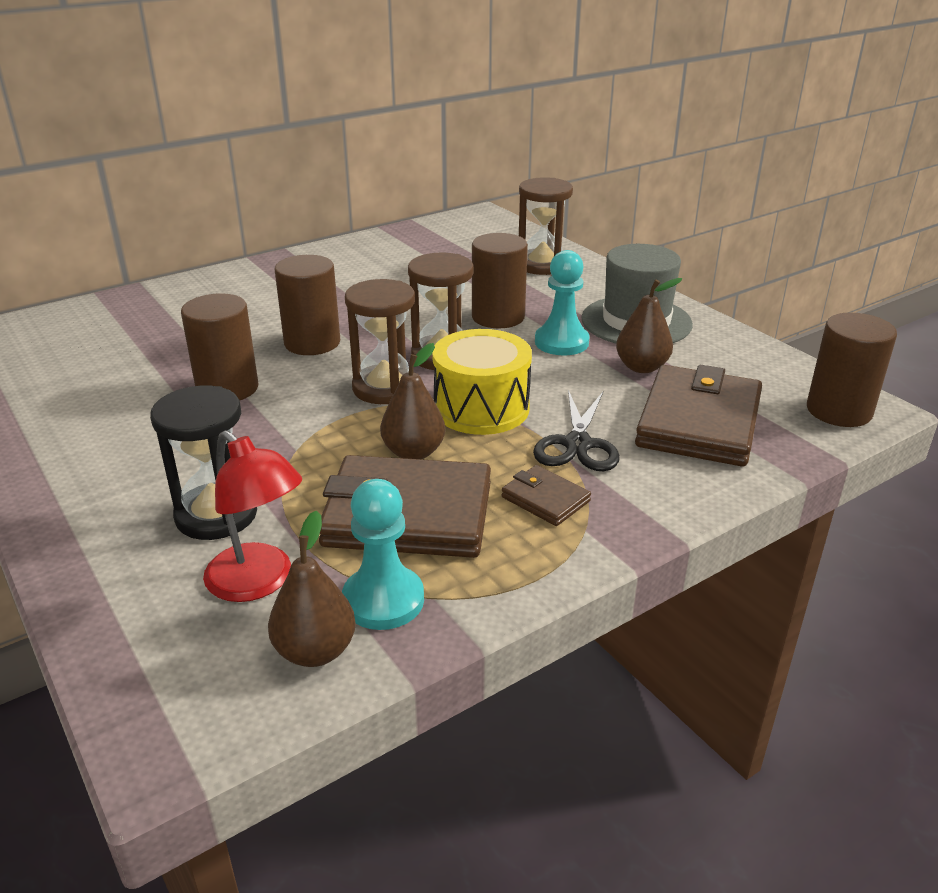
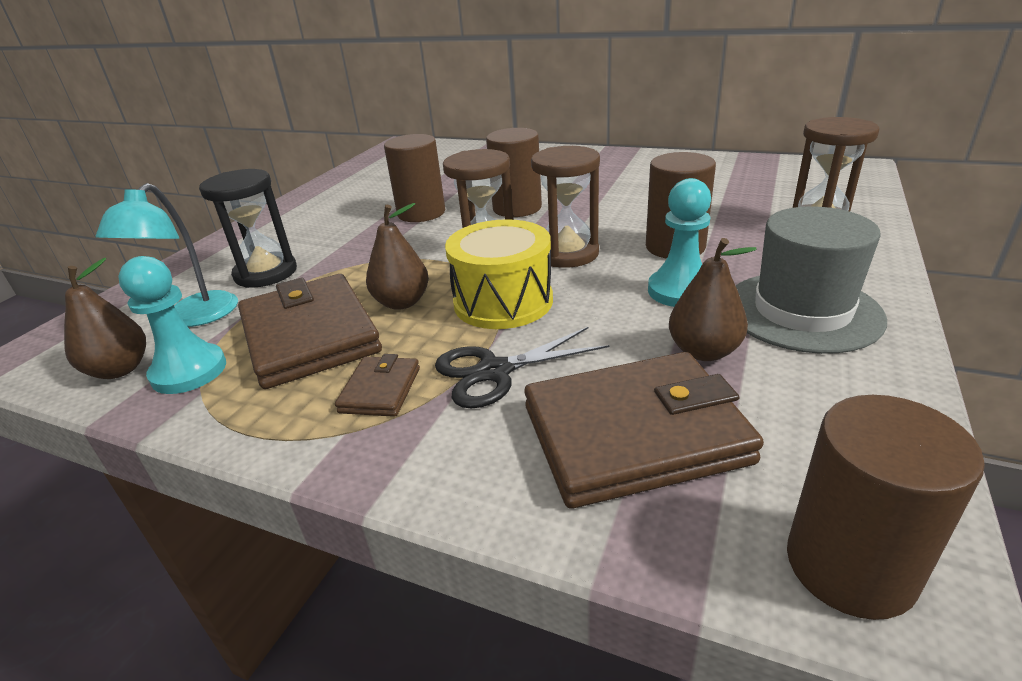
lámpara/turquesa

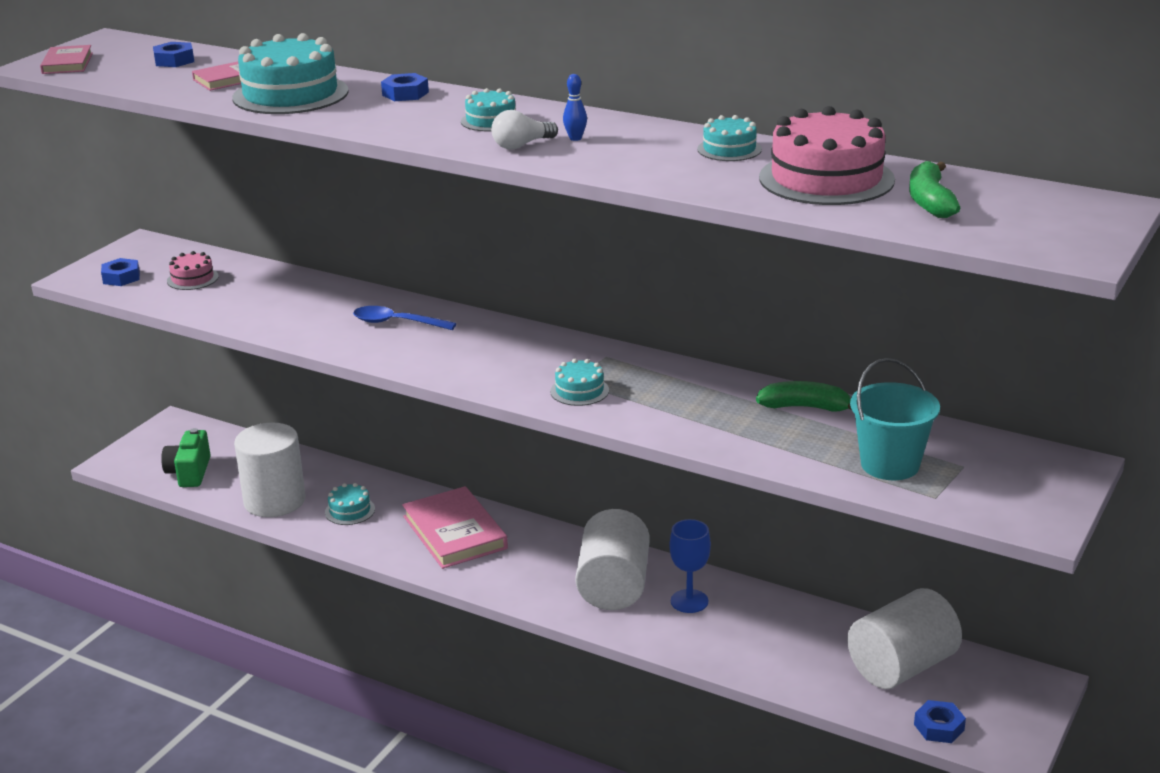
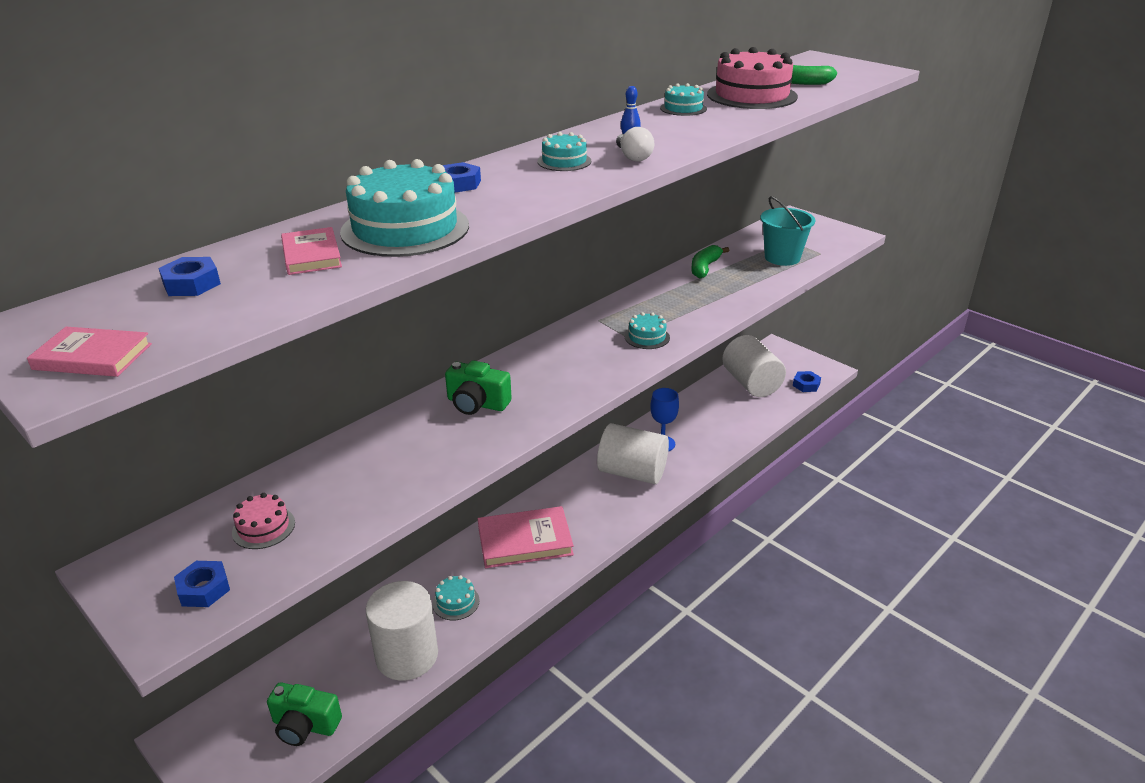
cámara/verde (no. 2 from left)

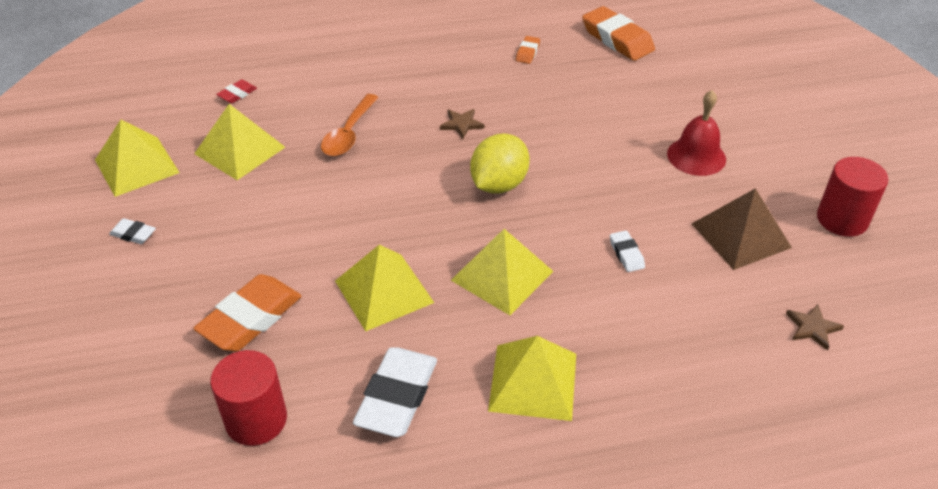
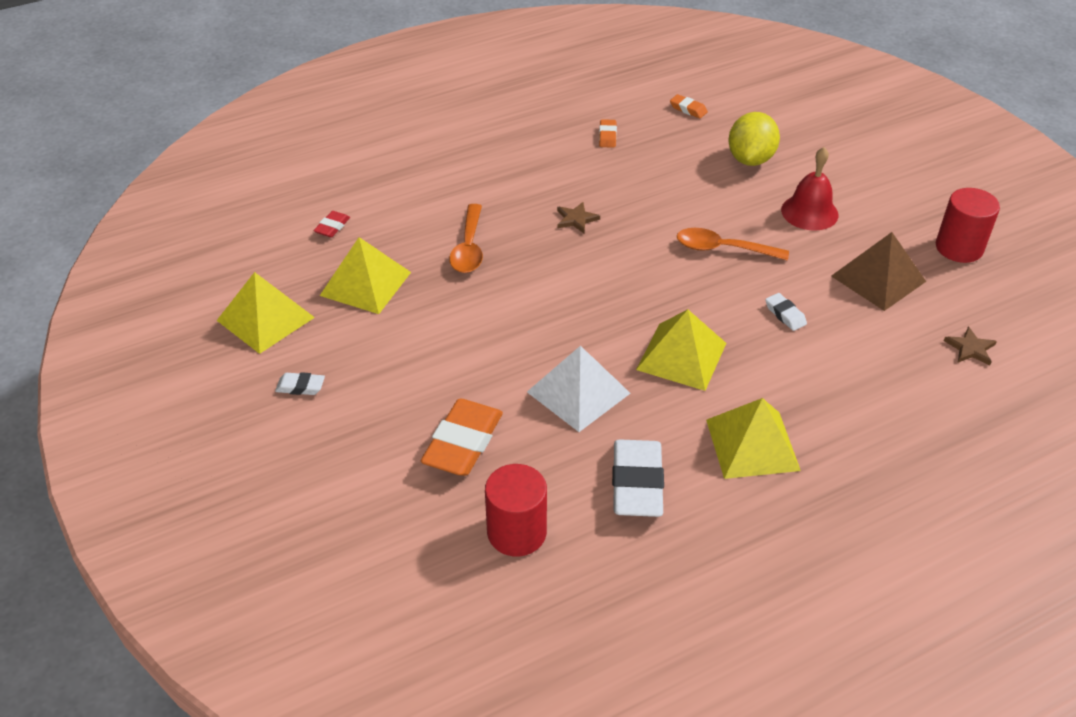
pirámide/blanco
limón/amarillo
goma de borrar/naranja (no. 3 from left)
cuchara/naranja (no. 2 from left)

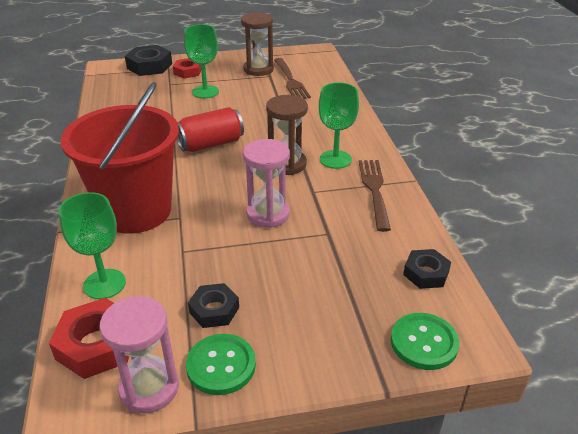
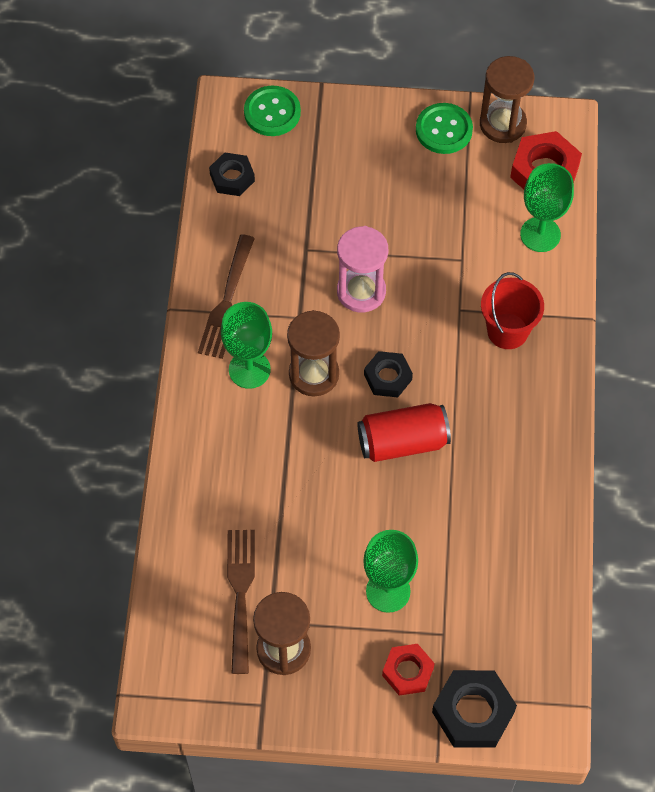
balde/rojo
reloj de arena/marrón (no. 3 from left)
tuerca/negro (no. 2 from left)

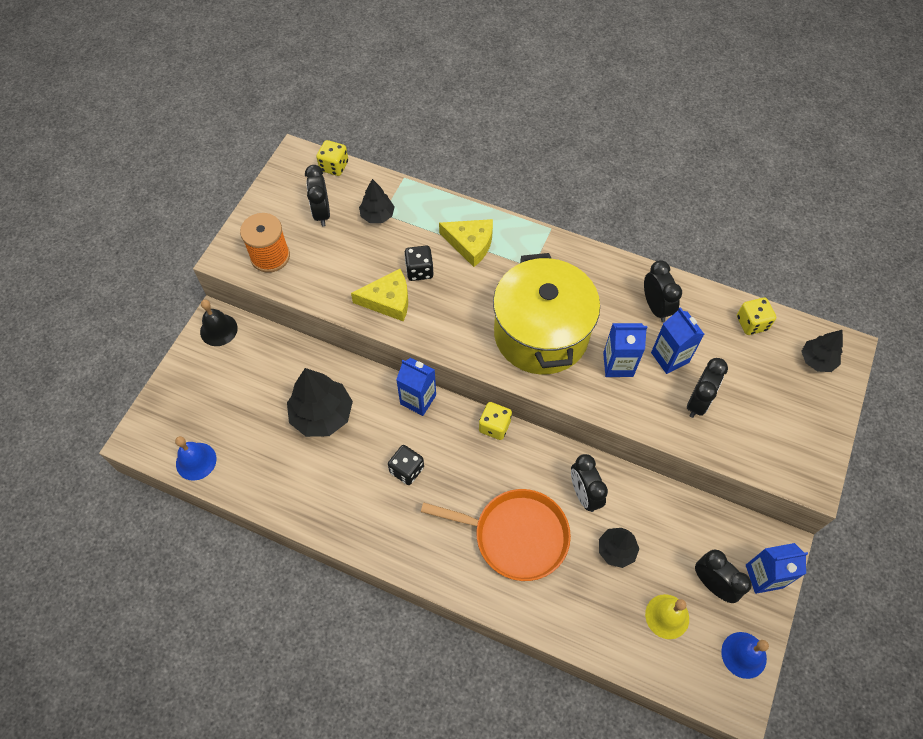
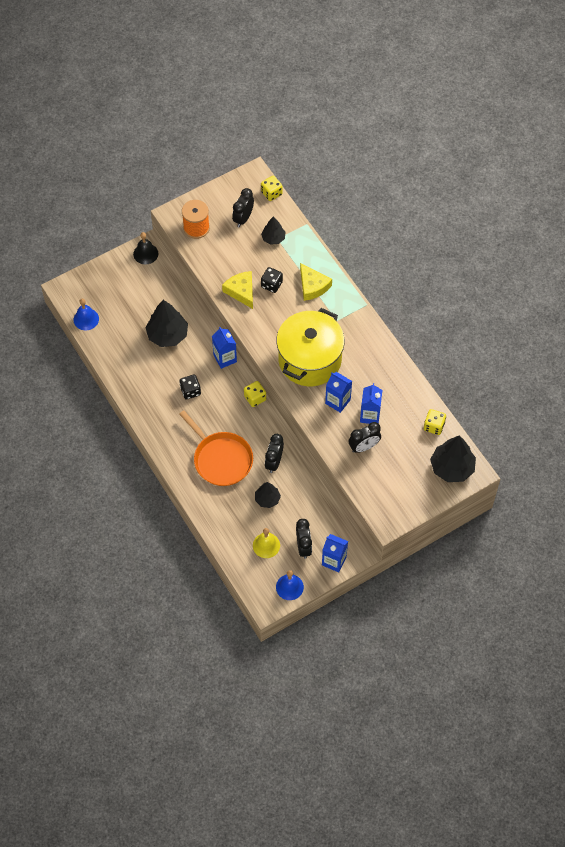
queso/amarillo (no. 1 from left)
despertador/negro (no. 3 from left in the first image)
árbol/negro (no. 4 from left)

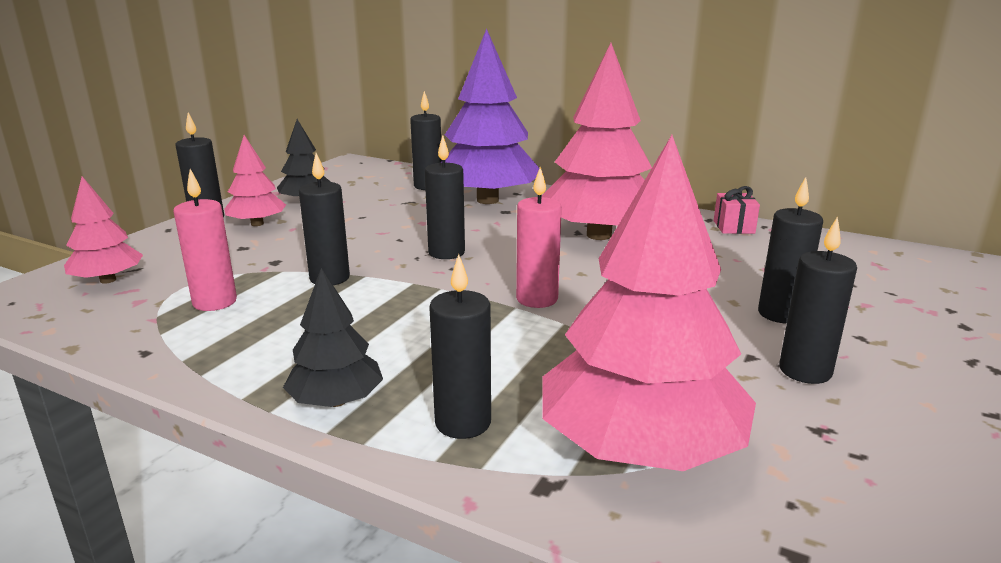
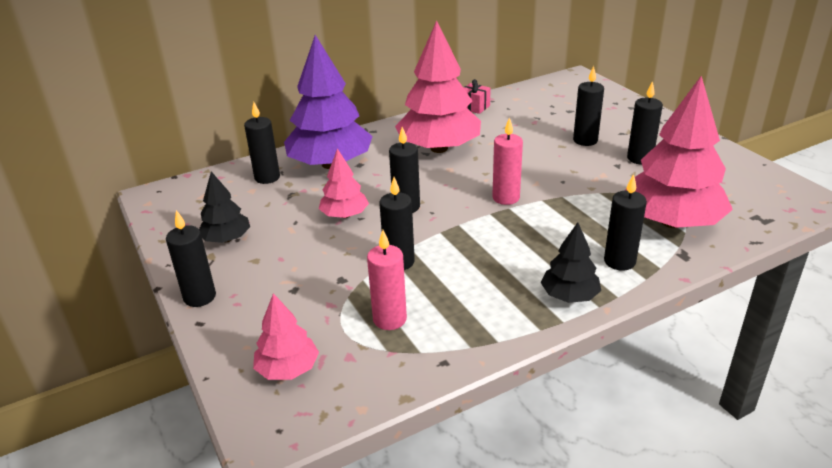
árbol/rosa (no. 2 from left)

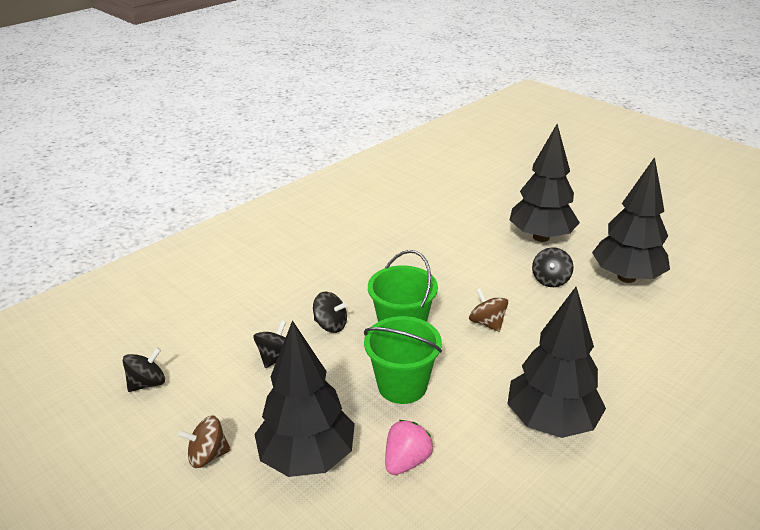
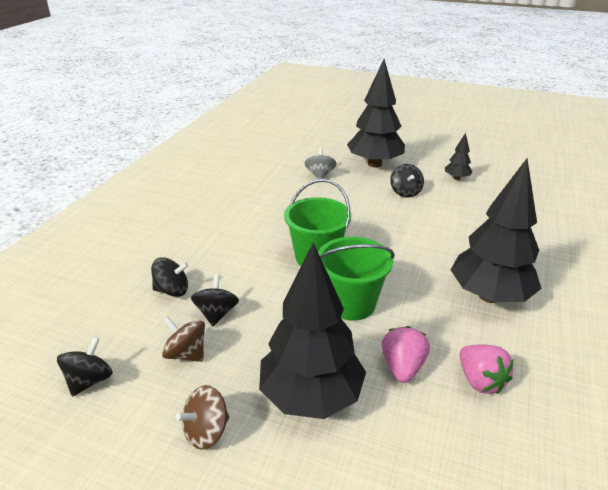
peonza/negro (no. 2 from left)
peonza/marrón (no. 1 from left)
árbol/negro (no. 3 from left)
peonza/gris
fresa/rosa (no. 2 from left)

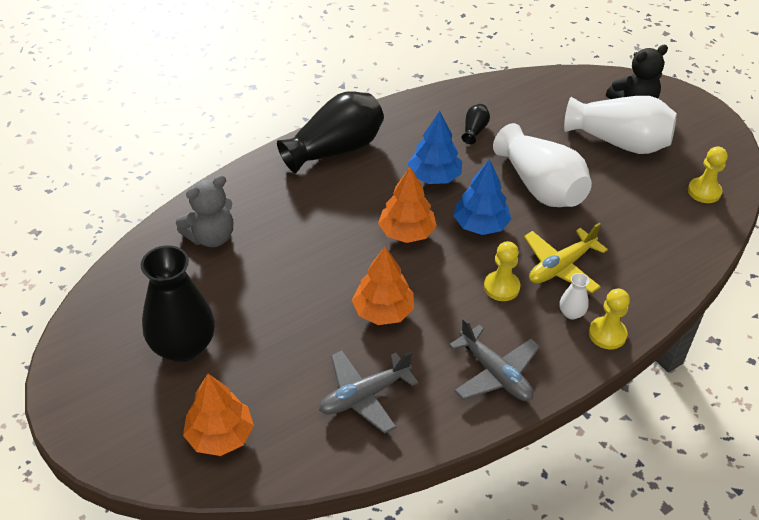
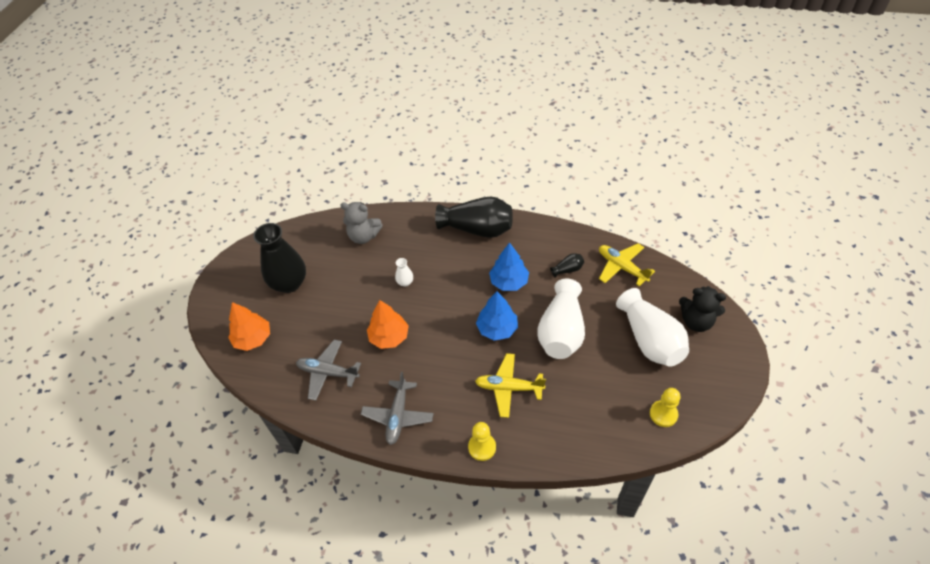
árbol/naranja (no. 3 from left in the first image)
peón/amarillo (no. 1 from left in the first image)
florero/blanco (no. 1 from left)
avión/amarillo (no. 2 from left)

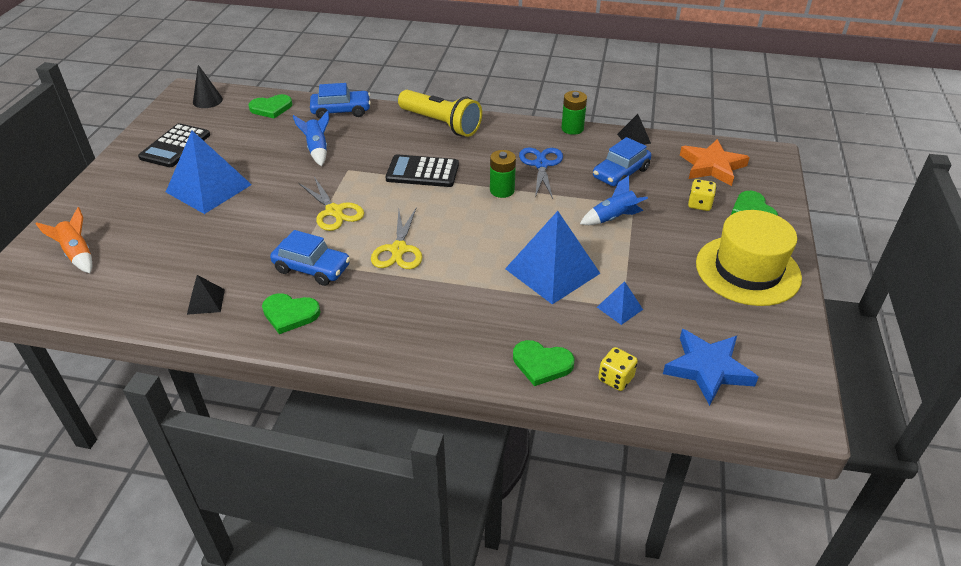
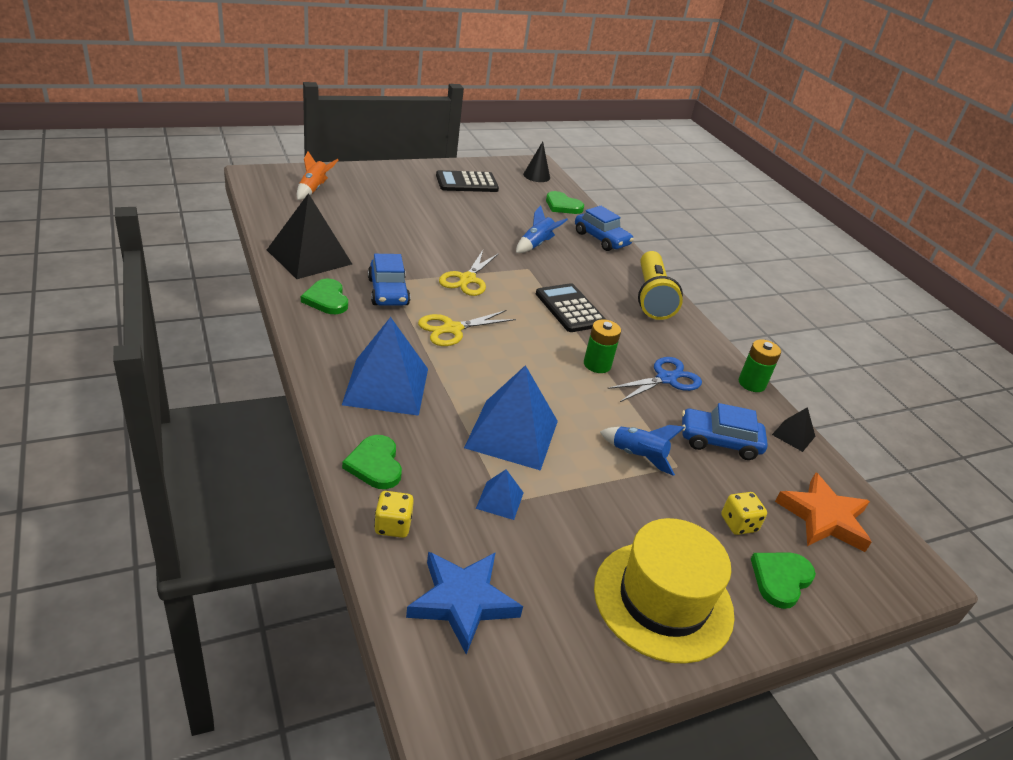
pirámide/azul (no. 1 from left)
pirámide/negro (no. 1 from left)

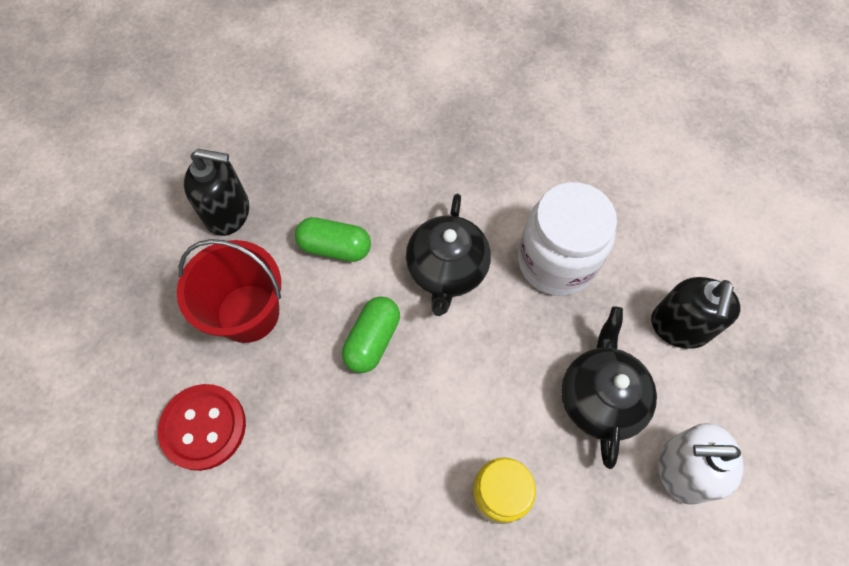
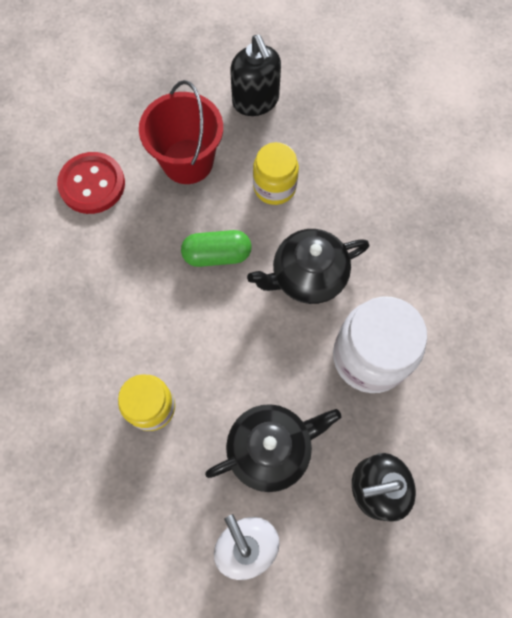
tarro/amarillo (no. 2 from left)

